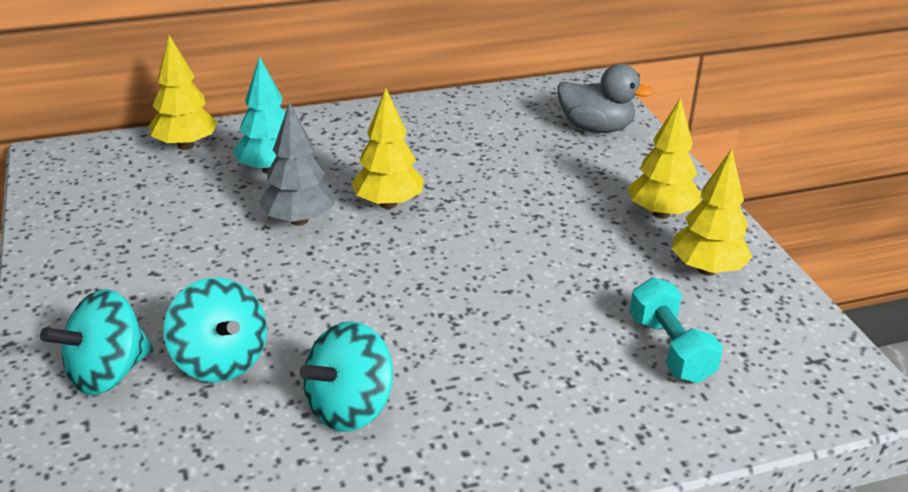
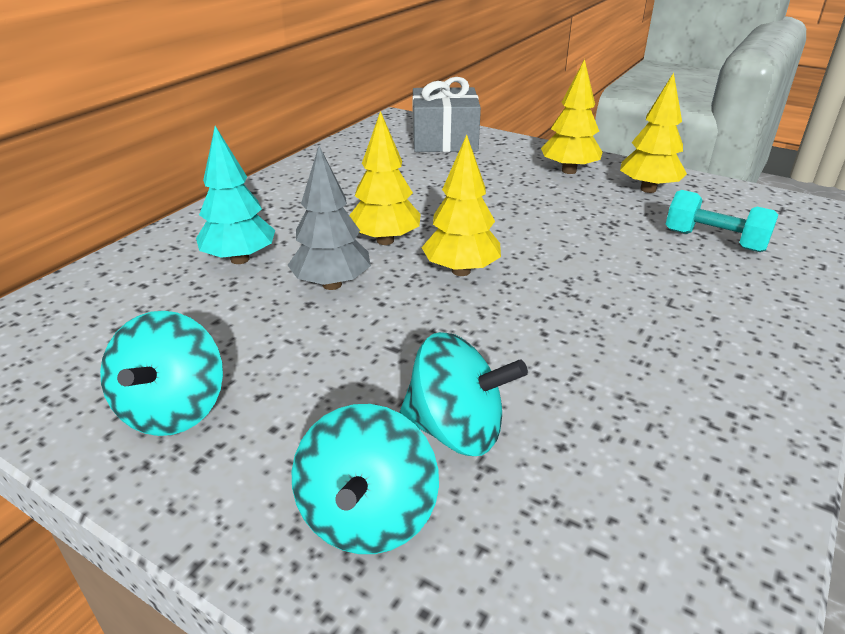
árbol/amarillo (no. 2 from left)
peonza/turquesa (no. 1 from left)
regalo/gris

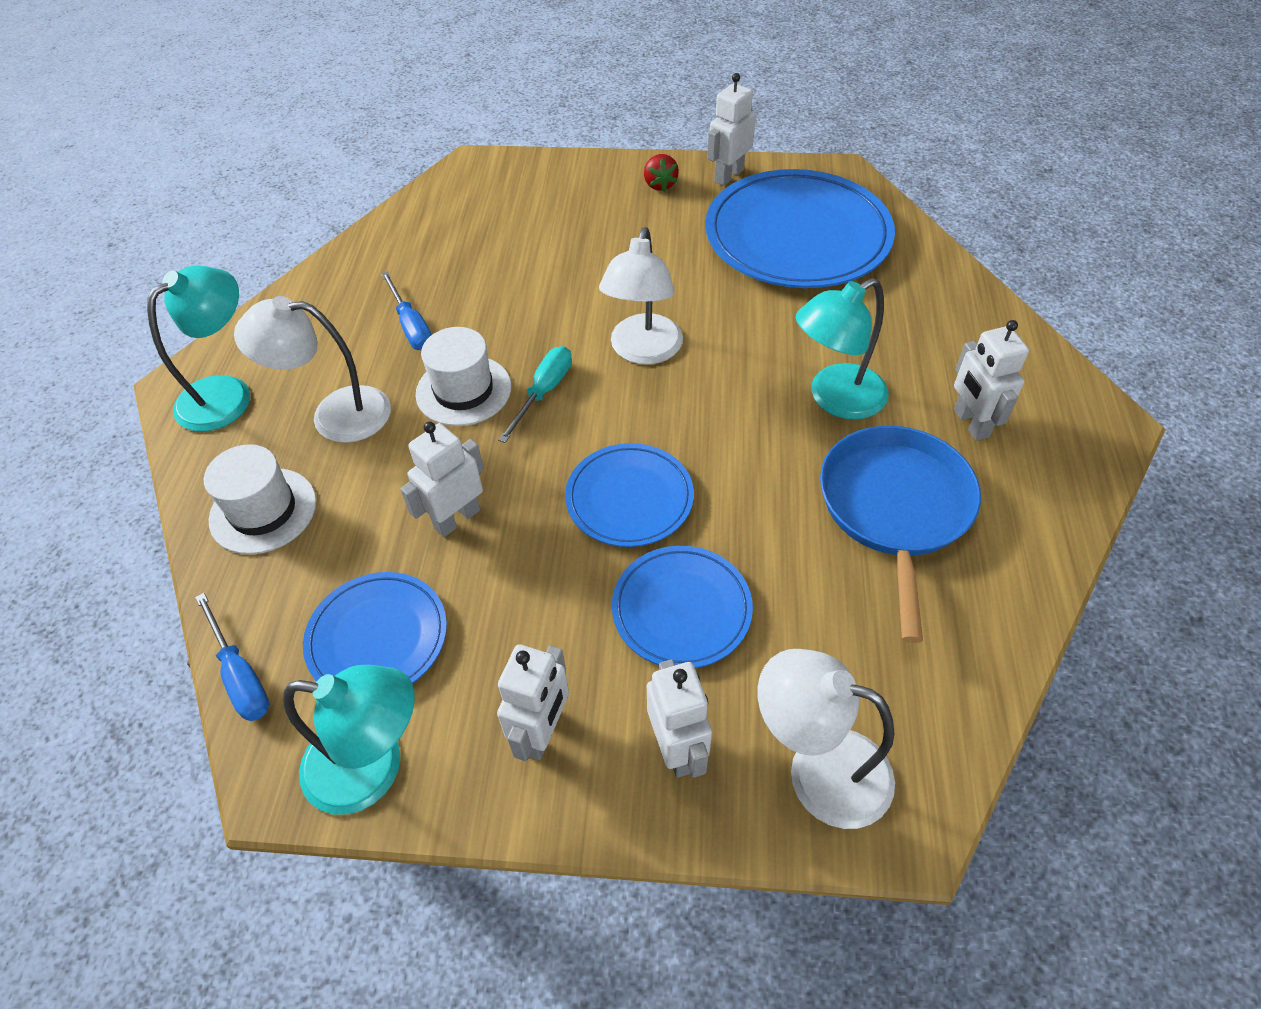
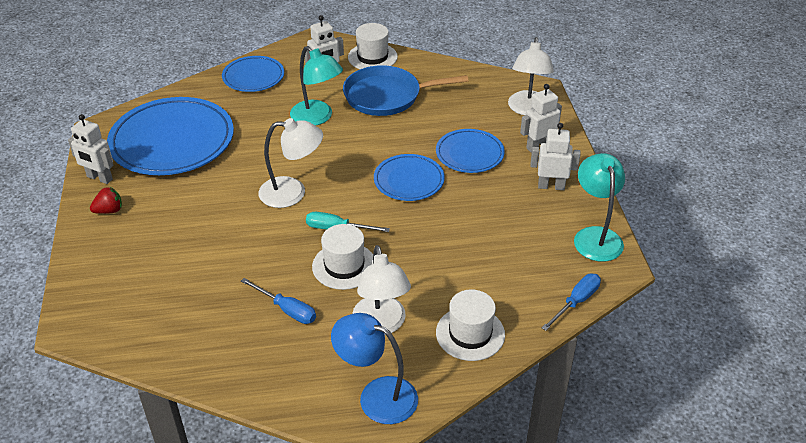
lámpara/azul
plato/azul (no. 2 from left)
destornillador/azul (no. 1 from left)
robot/blanco (no. 1 from left in the first image)
sombrero/blanco (no. 2 from left)

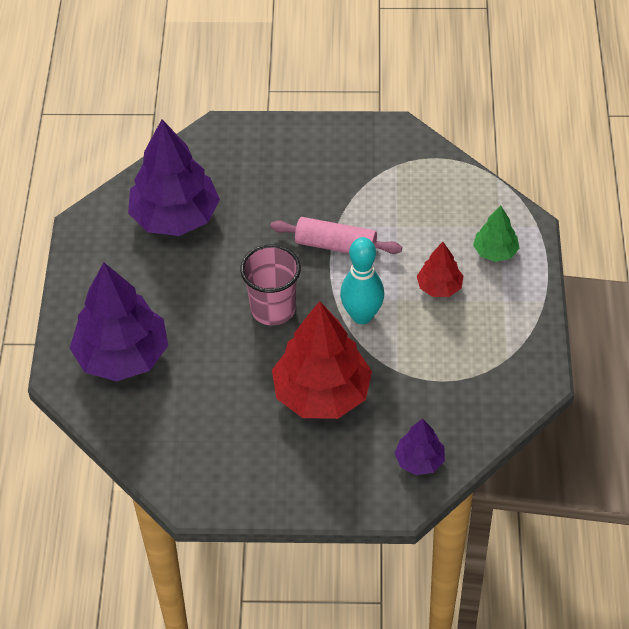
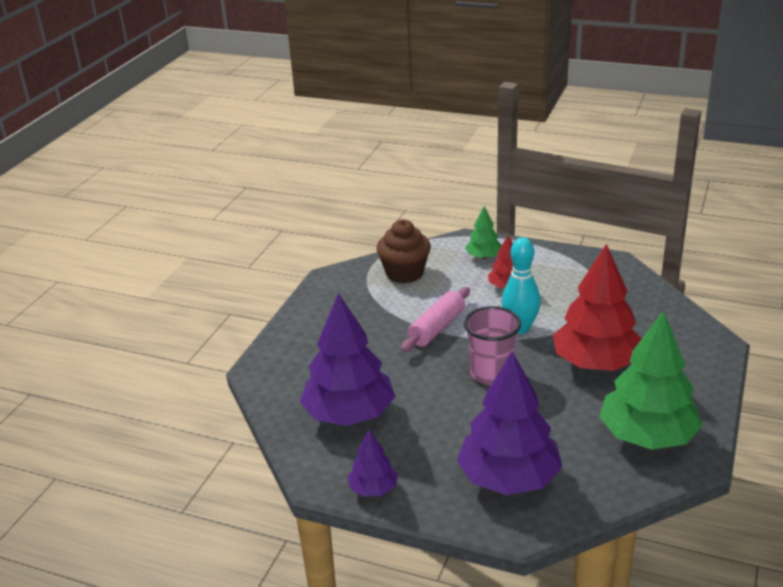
árbol/morado (no. 2 from left)
magdalena/marrón
árbol/verde (no. 2 from left)

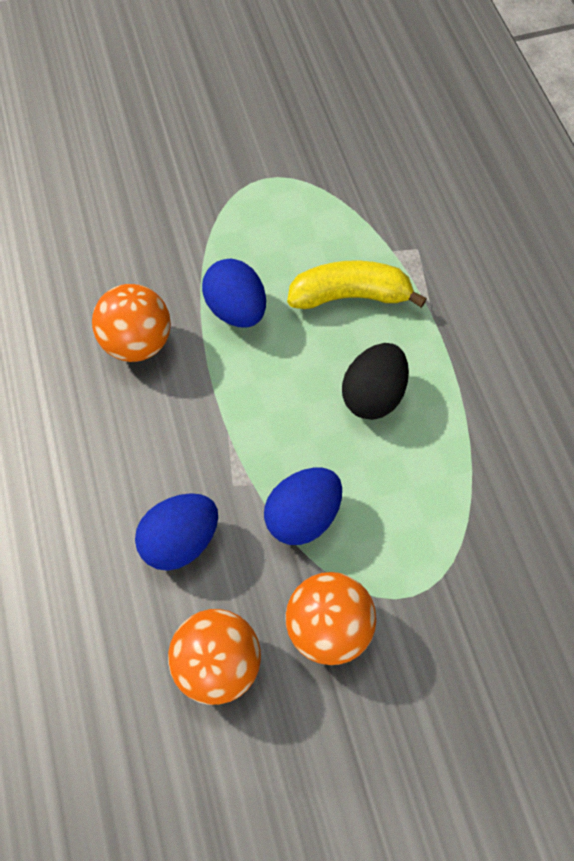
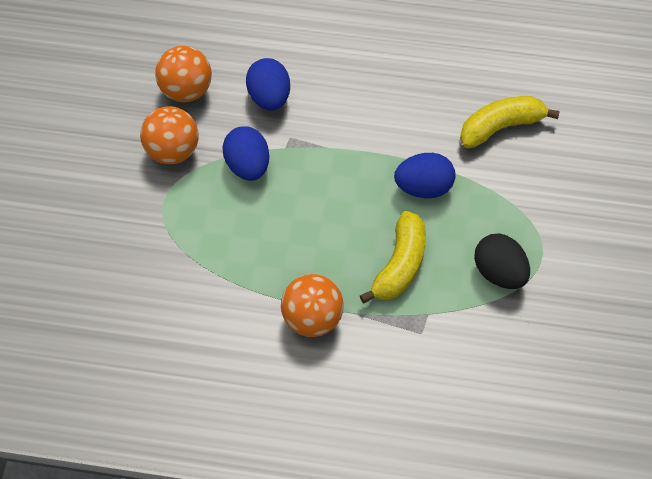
pelota/naranja (no. 3 from left)
huevo/negro
plátano/amarillo (no. 2 from left)

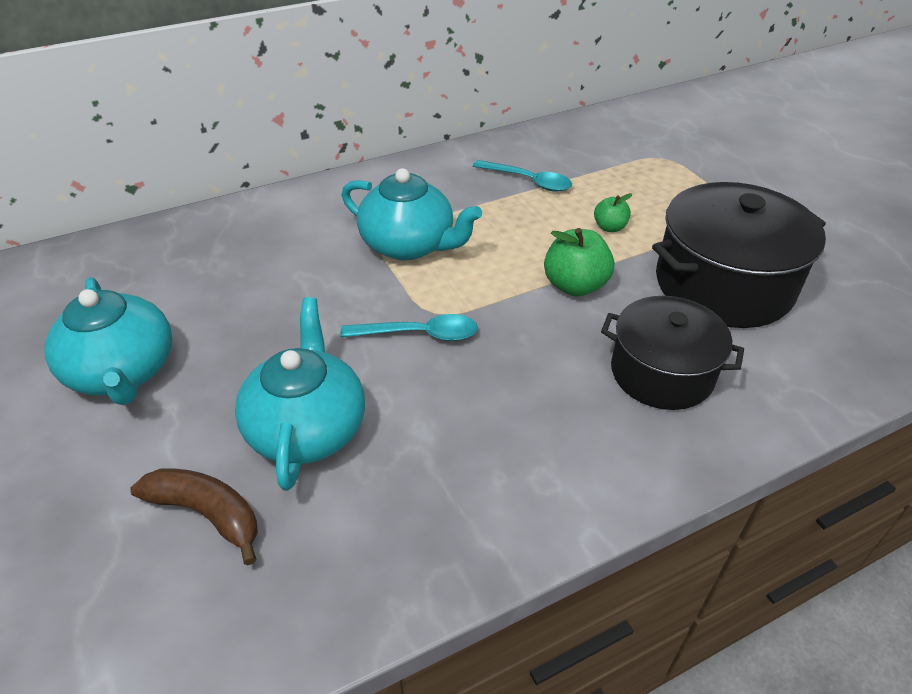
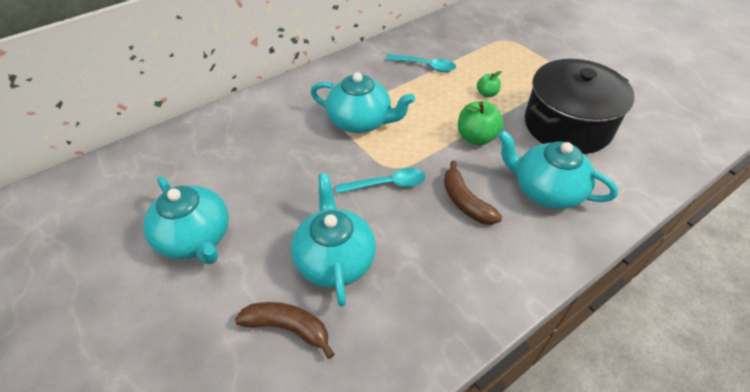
tetera/turquesa (no. 4 from left)
plátano/marrón (no. 2 from left)

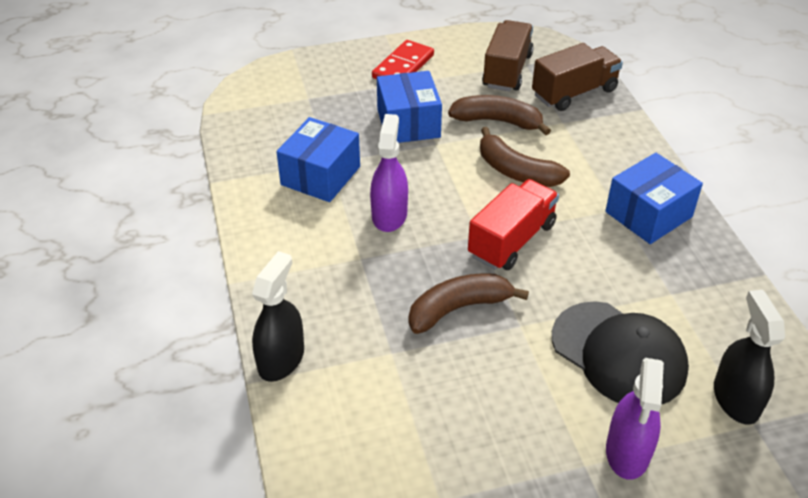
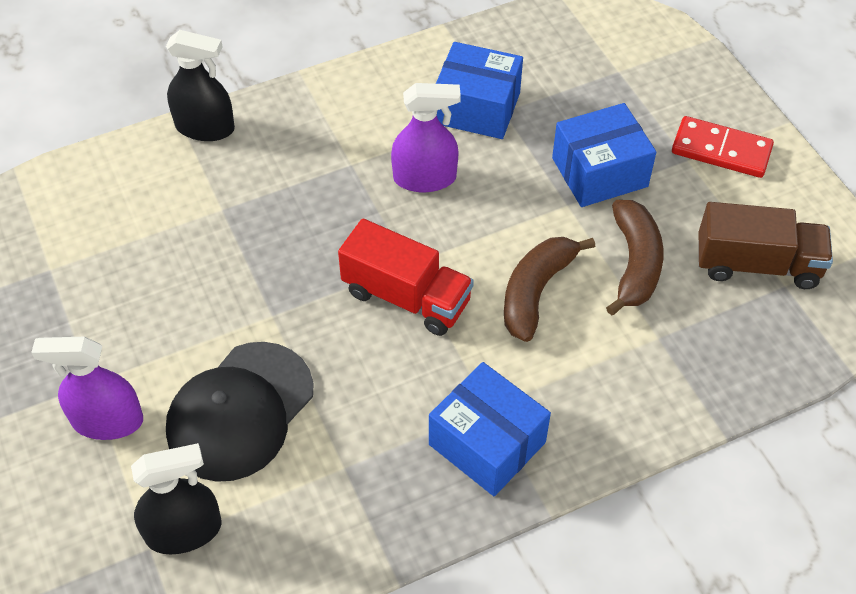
plátano/marrón (no. 1 from left in the first image)
camión/marrón (no. 2 from left in the first image)

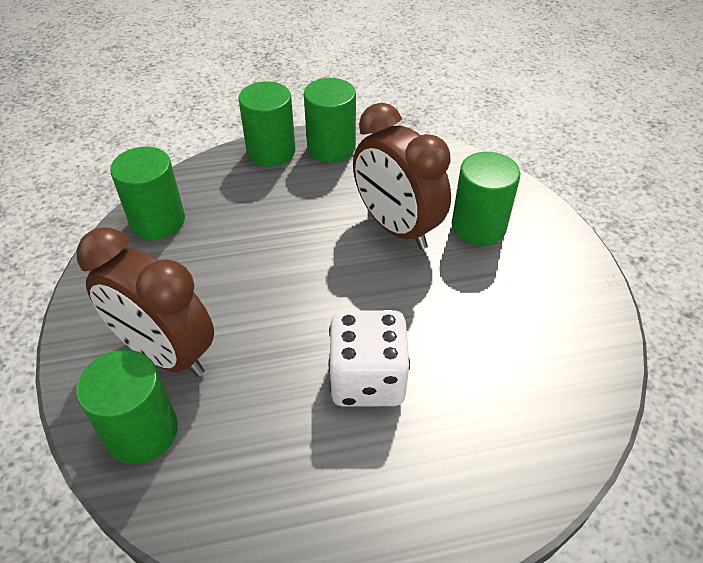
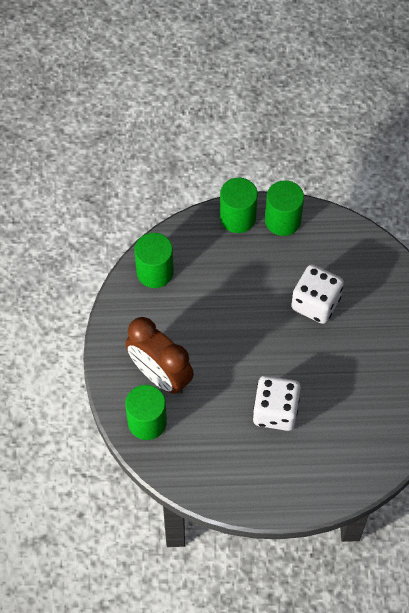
dado/blanco (no. 2 from left)
cilindro/verde (no. 5 from left in the first image)

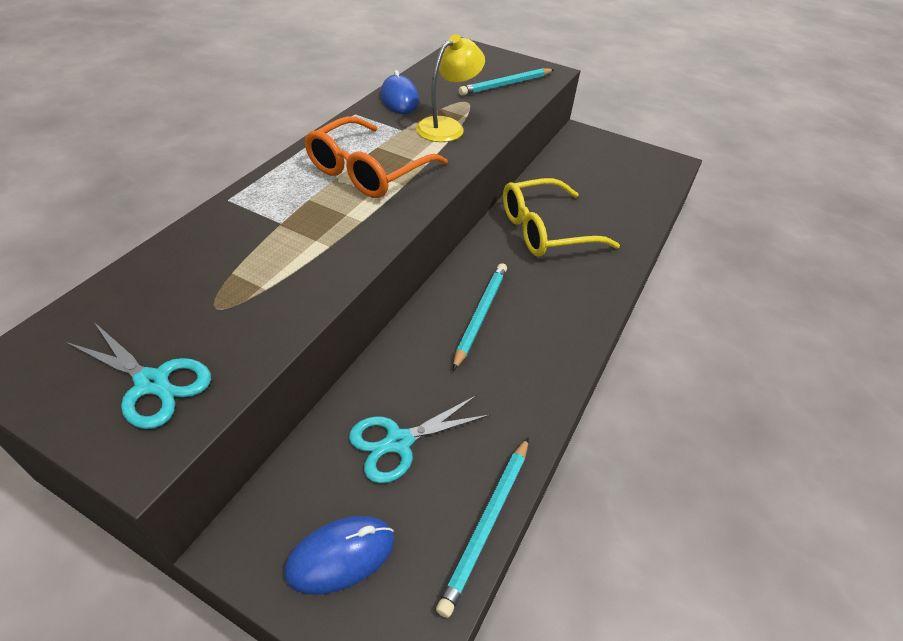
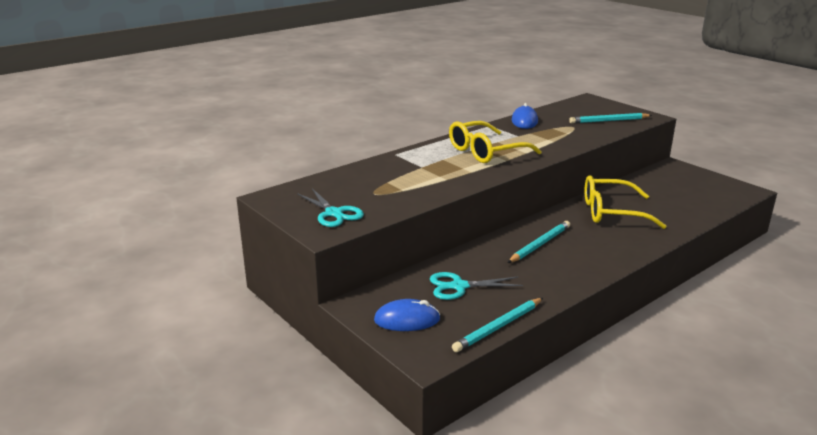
gafas/amarillo (no. 1 from left)
lámpara/amarillo

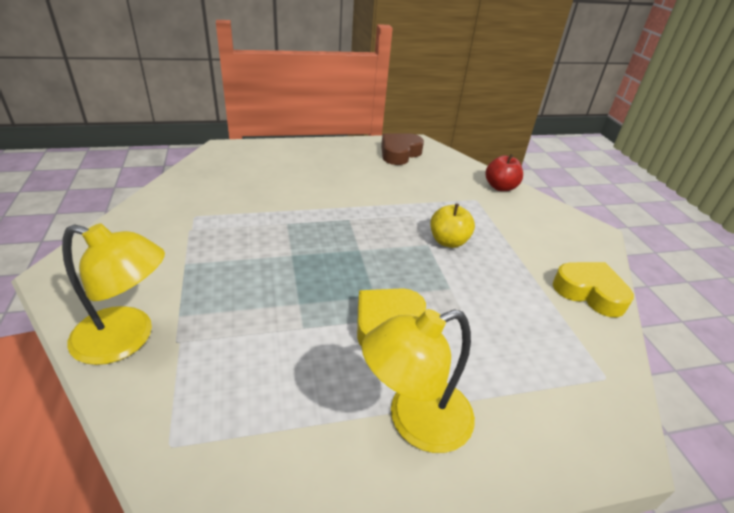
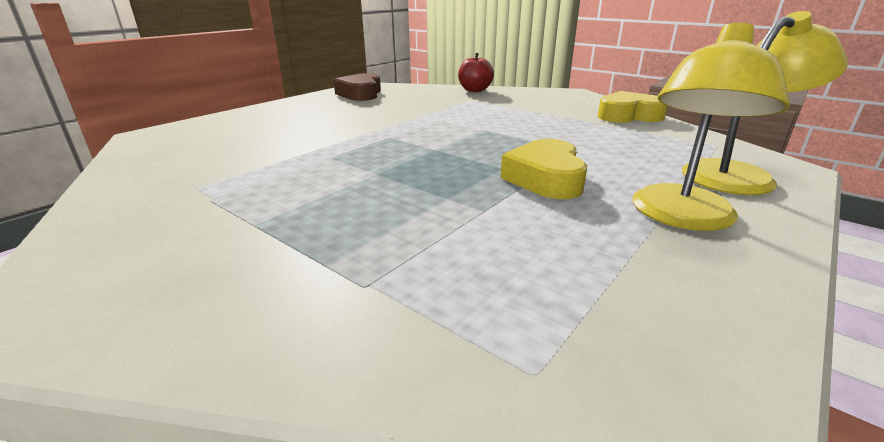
lámpara/amarillo (no. 2 from left)
manzana/amarillo

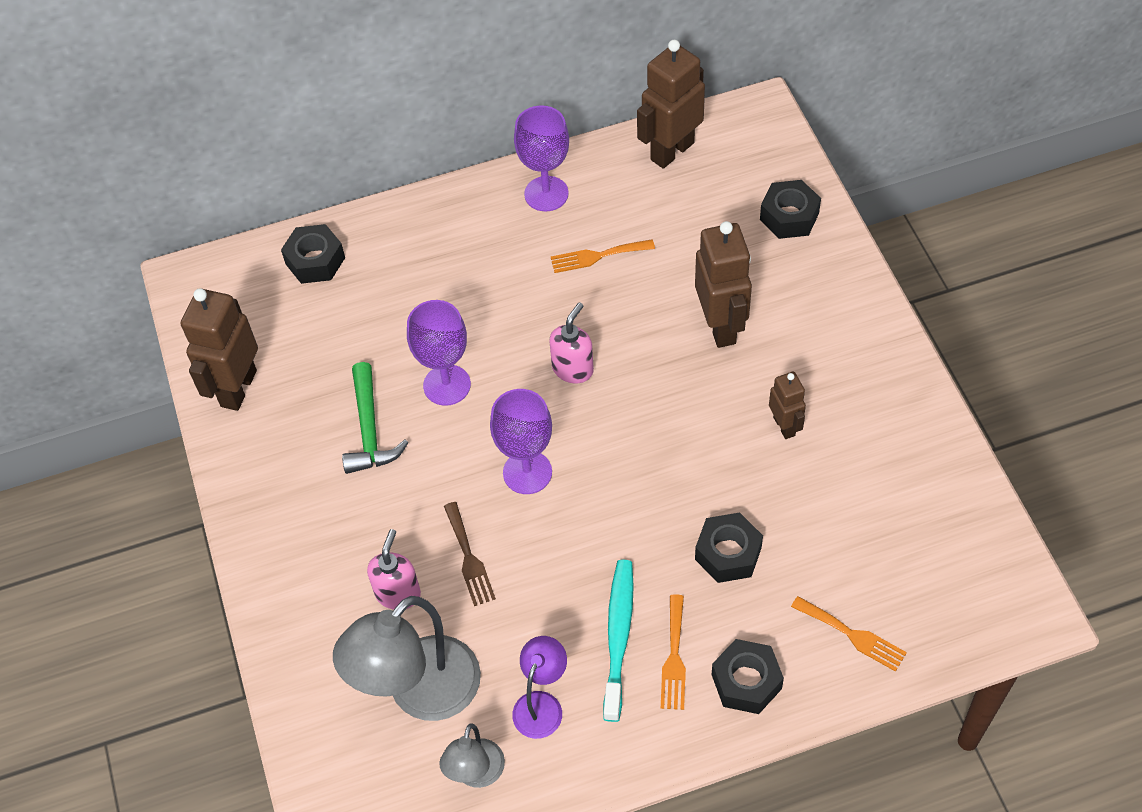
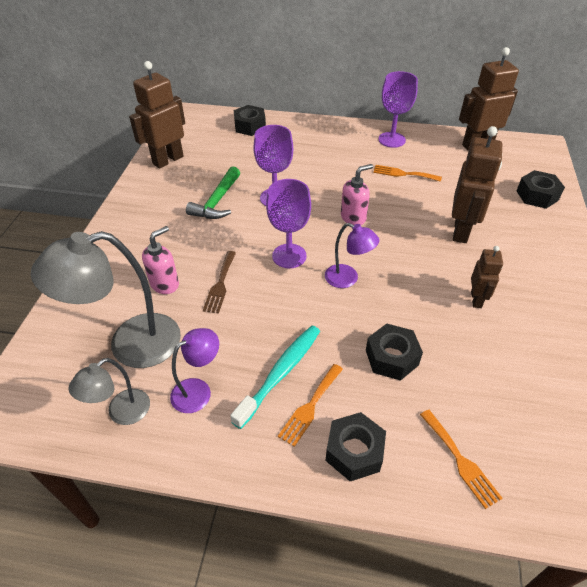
lámpara/morado (no. 2 from left)

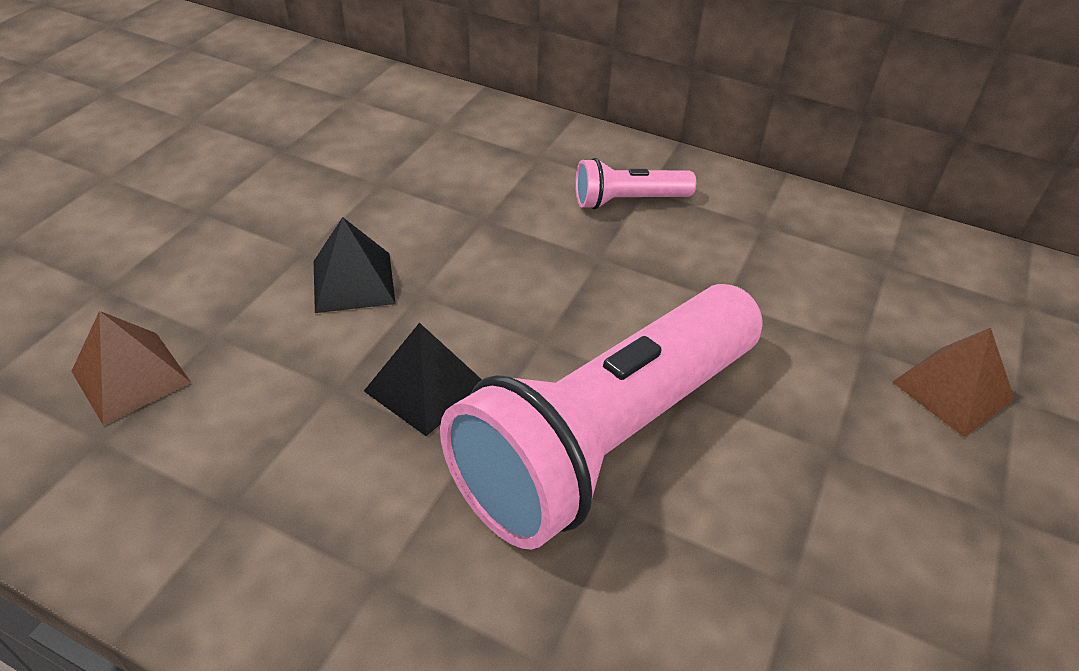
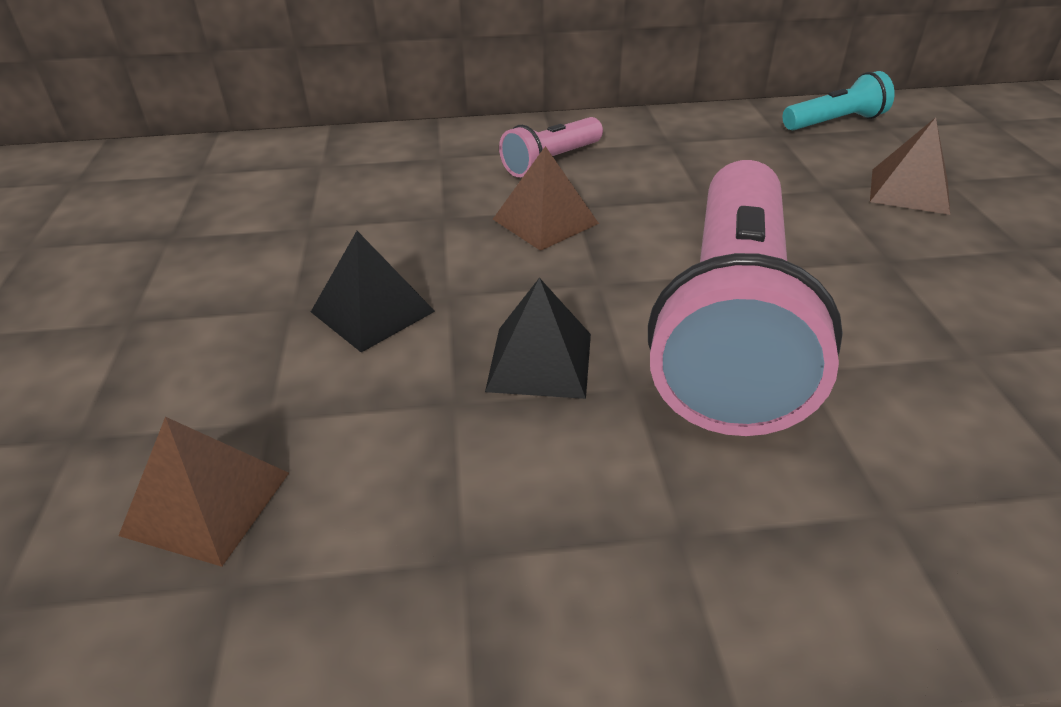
pirámide/marrón (no. 2 from left)
lámpara de mano/turquesa

